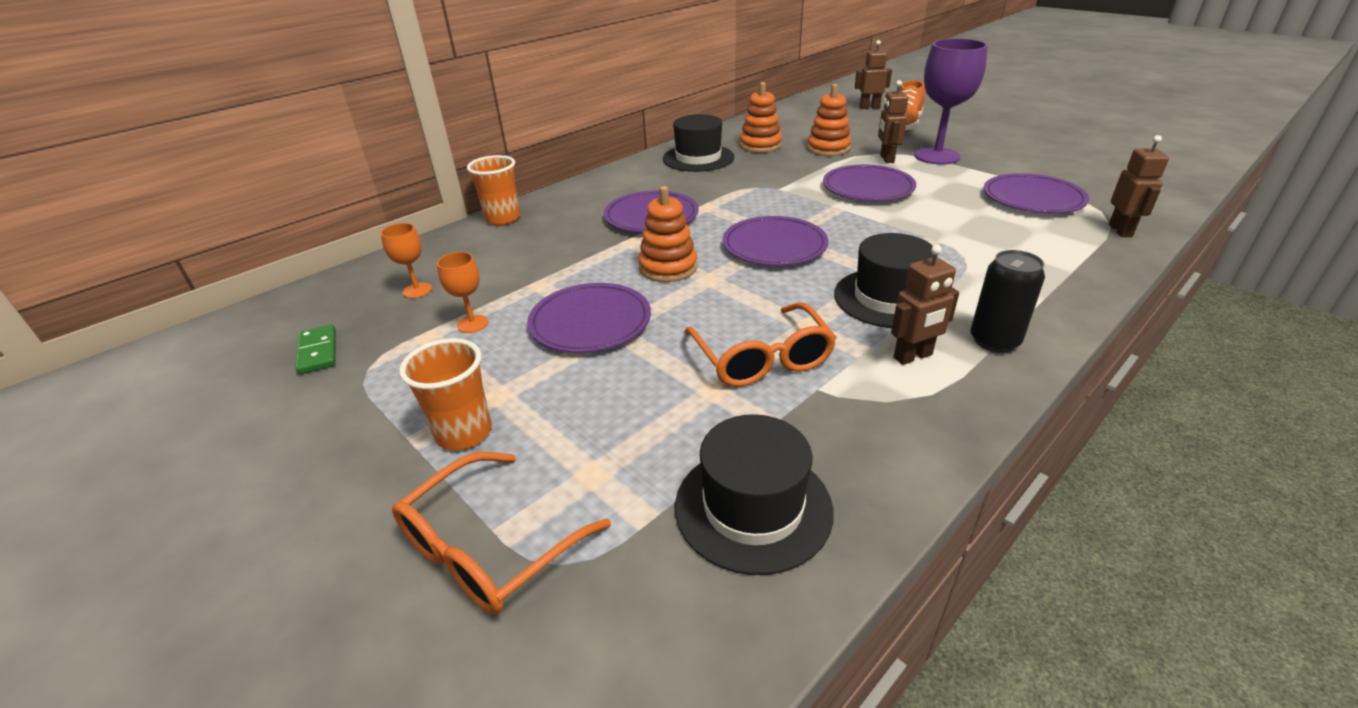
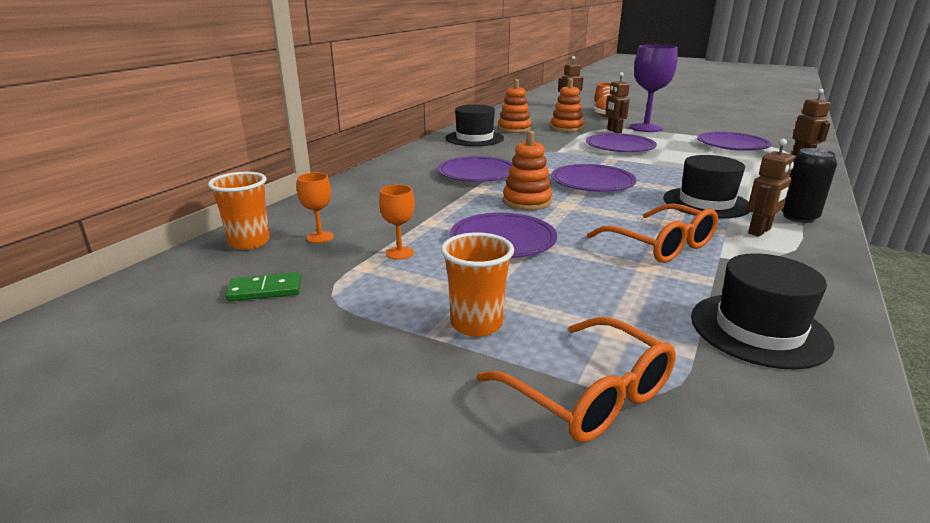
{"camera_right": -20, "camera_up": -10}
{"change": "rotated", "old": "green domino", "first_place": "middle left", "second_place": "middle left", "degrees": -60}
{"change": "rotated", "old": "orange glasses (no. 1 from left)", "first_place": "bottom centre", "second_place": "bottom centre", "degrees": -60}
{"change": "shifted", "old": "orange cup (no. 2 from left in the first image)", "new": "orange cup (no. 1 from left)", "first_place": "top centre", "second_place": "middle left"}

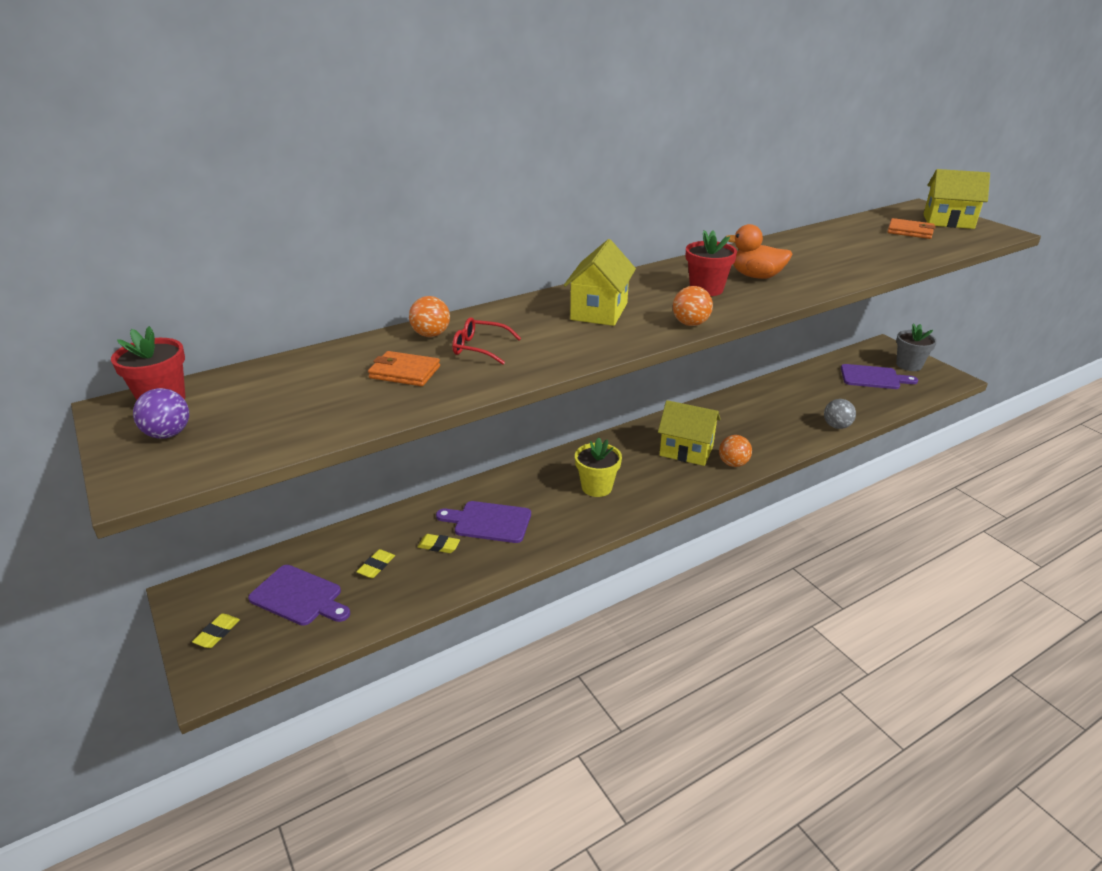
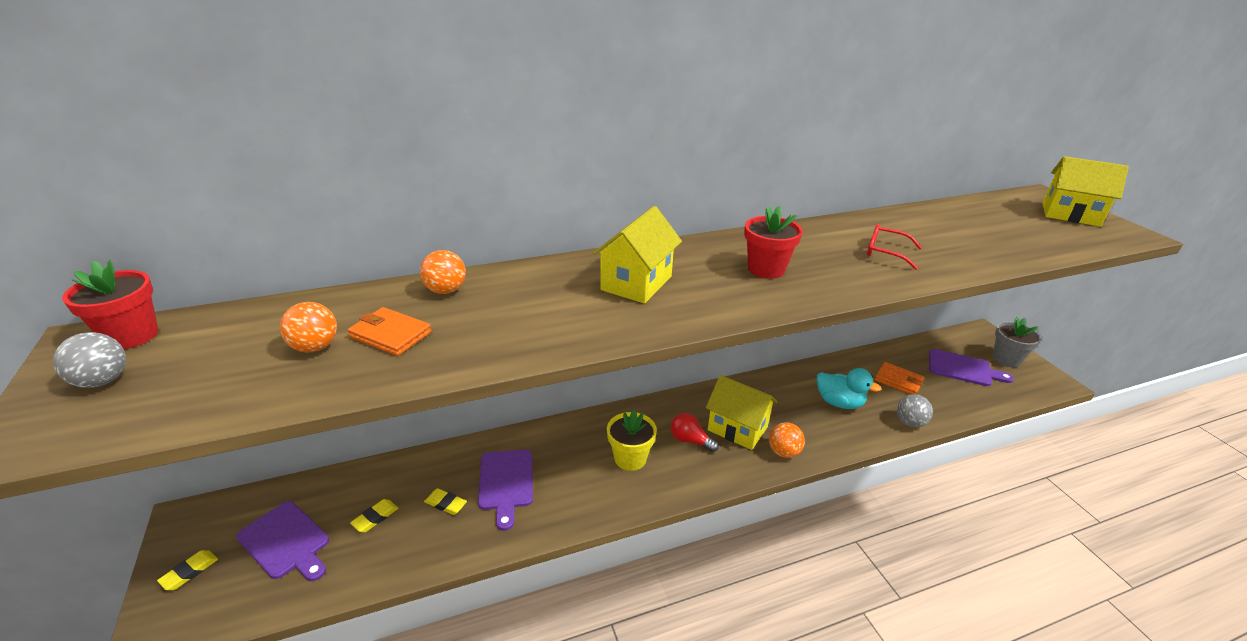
{"camera_right": 10, "camera_up": 0}
{"change": "repainted", "old": "purple ball", "new": "grey ball (no. 1 from left)", "first_place": "middle left", "second_place": "middle left"}
{"change": "rotated", "old": "purple cutting board (no. 2 from left)", "first_place": "centre", "second_place": "bottom centre", "degrees": -120}
{"change": "shifted", "old": "red glasses", "first_place": "centre", "second_place": "middle right"}
{"change": "shifted", "old": "orange ball (no. 2 from left in the first image)", "new": "orange ball (no. 1 from left)", "first_place": "centre", "second_place": "middle left"}
{"change": "gone", "old": "orange duck", "first_place": "top right"}
{"change": "shifted", "old": "orange wallet (no. 2 from left)", "first_place": "top right", "second_place": "middle right"}
{"change": "new", "new": "red light bulb", "second_place": "bottom centre"}
{"change": "new", "new": "turquoise duck", "second_place": "middle right"}

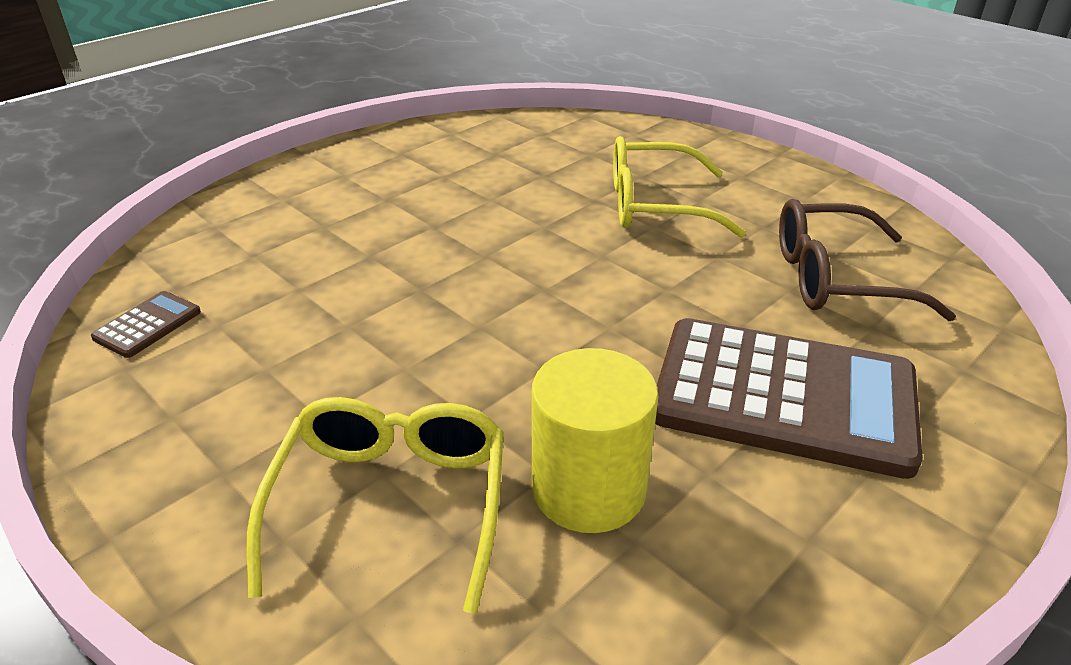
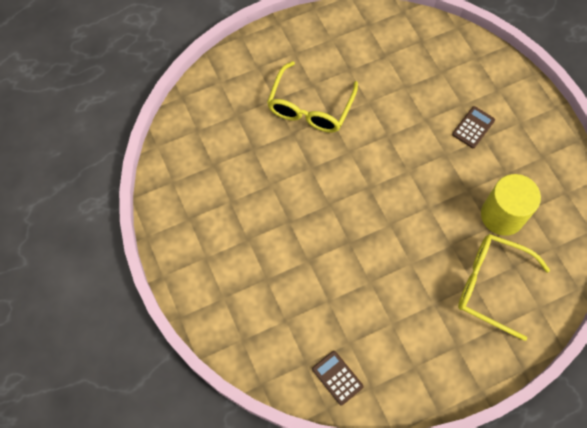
{"camera_right": -70, "camera_up": 30}
{"change": "scaled", "old": "brown calculator (no. 2 from left)", "first_place": "middle right", "second_place": "top right", "factor": 0.4}
{"change": "gone", "old": "brown glasses", "first_place": "middle right"}

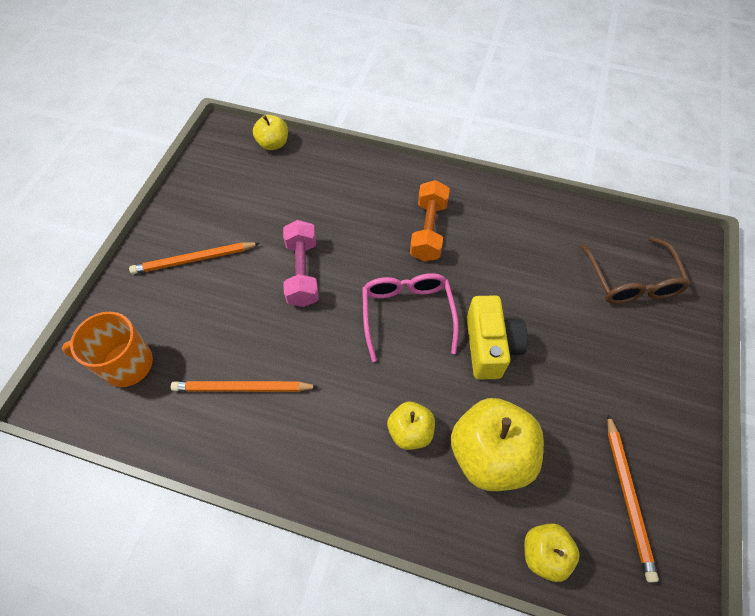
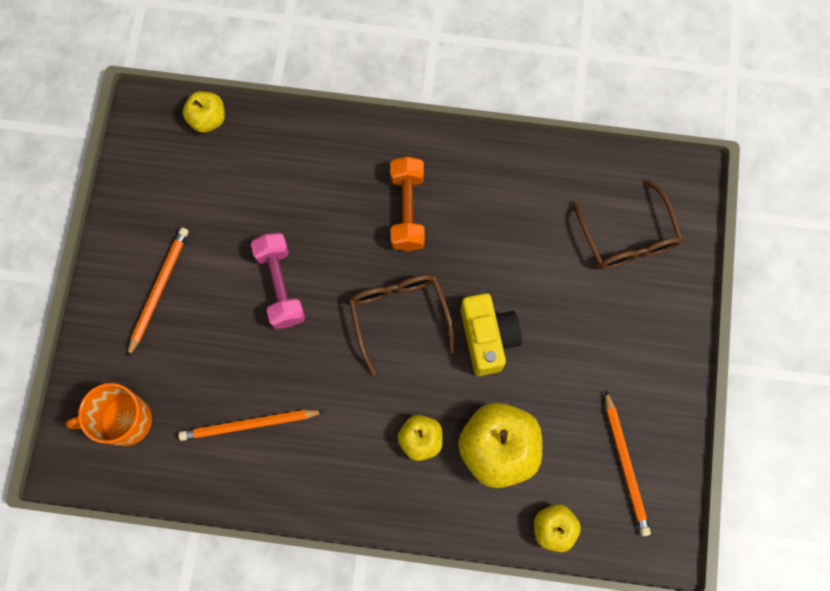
{"camera_right": -10, "camera_up": 15}
{"change": "rotated", "old": "orange pencil (no. 1 from left)", "first_place": "middle left", "second_place": "middle left", "degrees": 135}
{"change": "repainted", "old": "pink glasses", "new": "brown glasses (no. 1 from left)", "first_place": "centre", "second_place": "centre"}

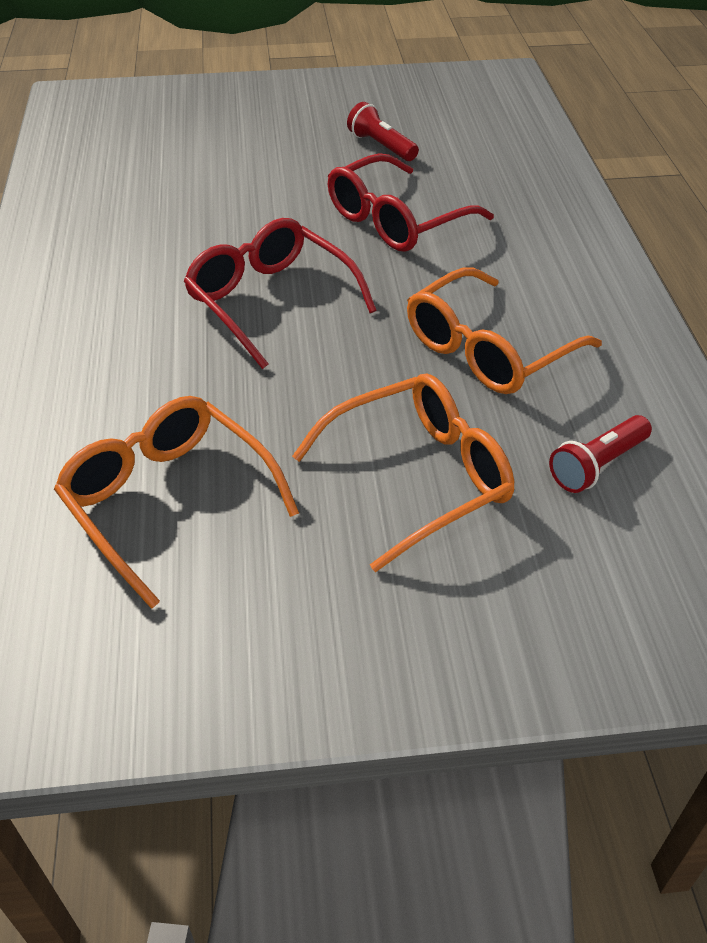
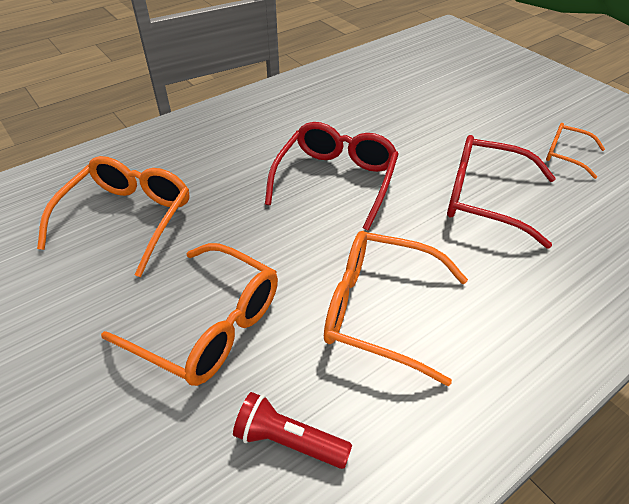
{"camera_right": 60, "camera_up": 0}
{"change": "swapped", "old": "red flashlight (no. 1 from left)", "new": "orange glasses (no. 4 from left)", "first_place": "top centre", "second_place": "top right"}

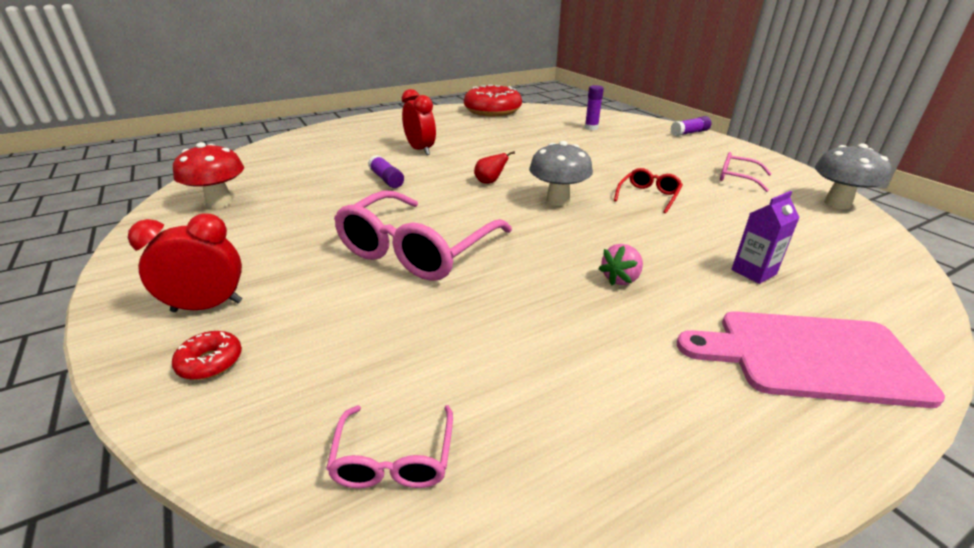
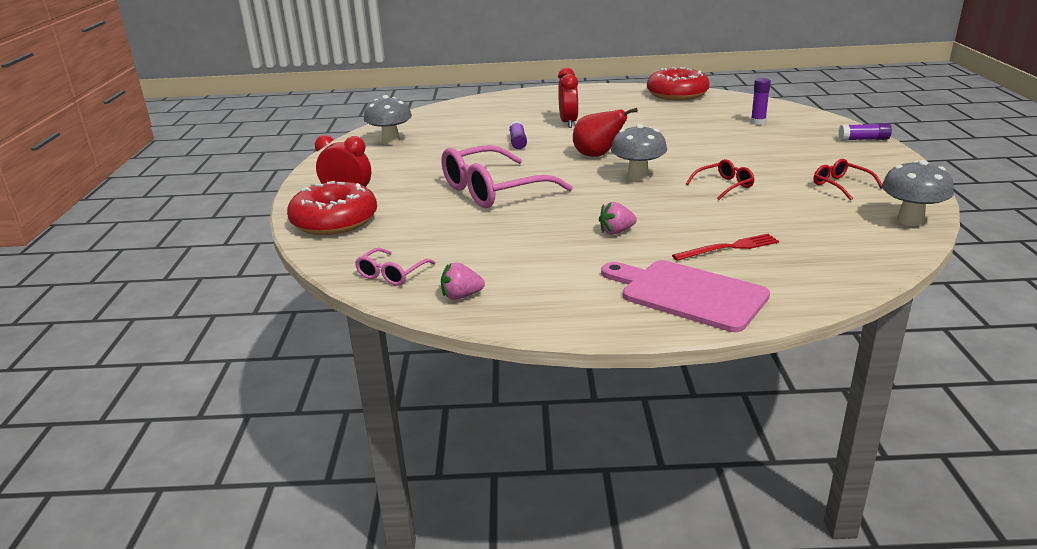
{"camera_right": 30, "camera_up": -5}
{"change": "scaled", "old": "red donut (no. 1 from left)", "first_place": "middle left", "second_place": "middle left", "factor": 2.38}
{"change": "repainted", "old": "red mushroom", "new": "grey mushroom (no. 1 from left)", "first_place": "top left", "second_place": "top centre"}
{"change": "scaled", "old": "red pear", "first_place": "top centre", "second_place": "top centre", "factor": 1.81}
{"change": "repainted", "old": "pink glasses (no. 3 from left)", "new": "red glasses (no. 2 from left)", "first_place": "top right", "second_place": "top right"}
{"change": "swapped", "old": "purple carton", "new": "red fork", "first_place": "middle right", "second_place": "middle right"}
{"change": "new", "new": "pink strawberry (no. 1 from left)", "second_place": "centre"}

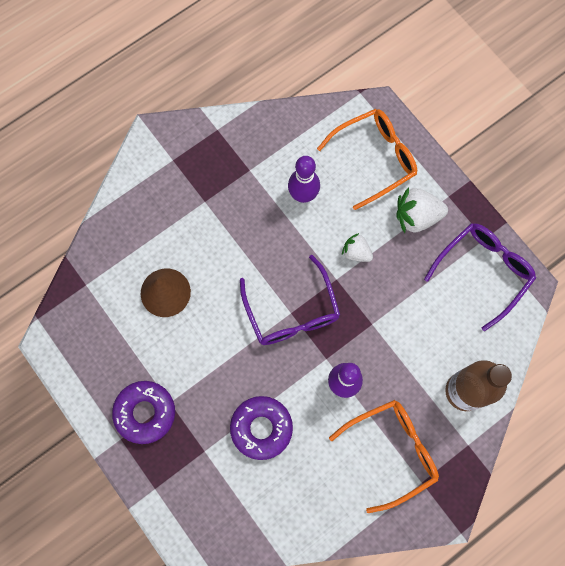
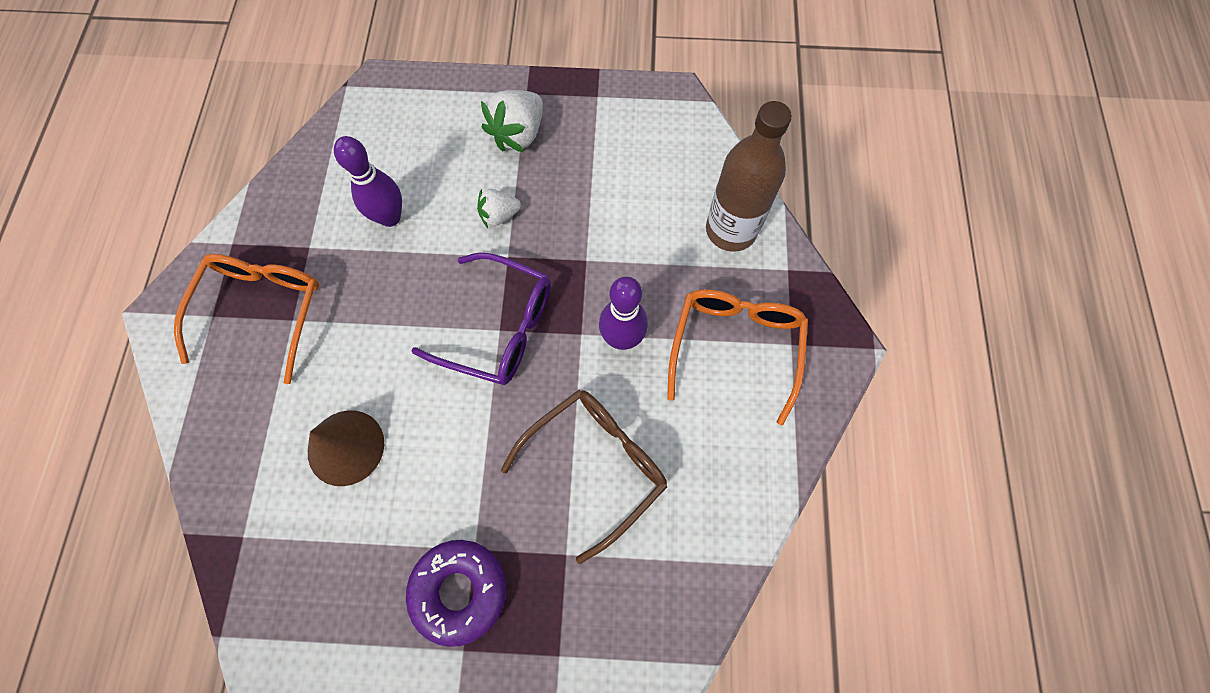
{"camera_right": -50, "camera_up": -5}
{"change": "swapped", "old": "purple donut (no. 2 from left)", "new": "brown glasses", "first_place": "bottom centre", "second_place": "bottom centre"}
{"change": "shifted", "old": "orange glasses (no. 1 from left)", "first_place": "top centre", "second_place": "middle left"}
{"change": "gone", "old": "purple glasses (no. 2 from left)", "first_place": "middle right"}

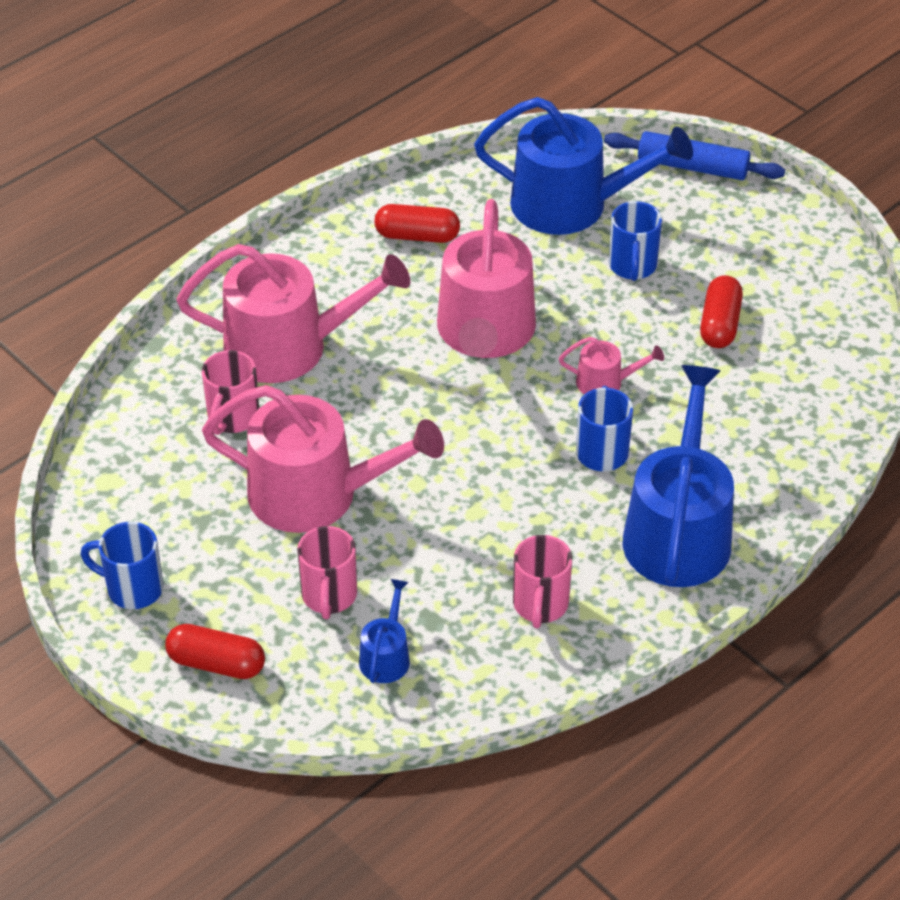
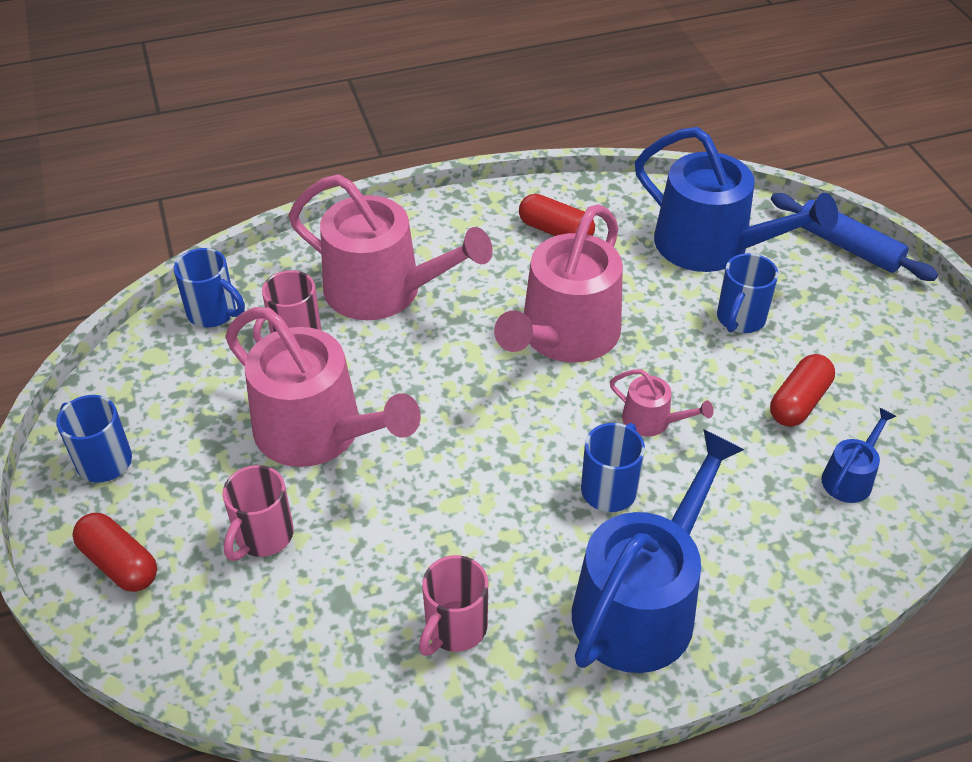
{"camera_right": 25, "camera_up": 0}
{"change": "shifted", "old": "blue watering can (no. 1 from left in the first image)", "new": "blue watering can (no. 3 from left)", "first_place": "bottom centre", "second_place": "middle right"}
{"change": "new", "new": "blue mug (no. 2 from left)", "second_place": "middle left"}

